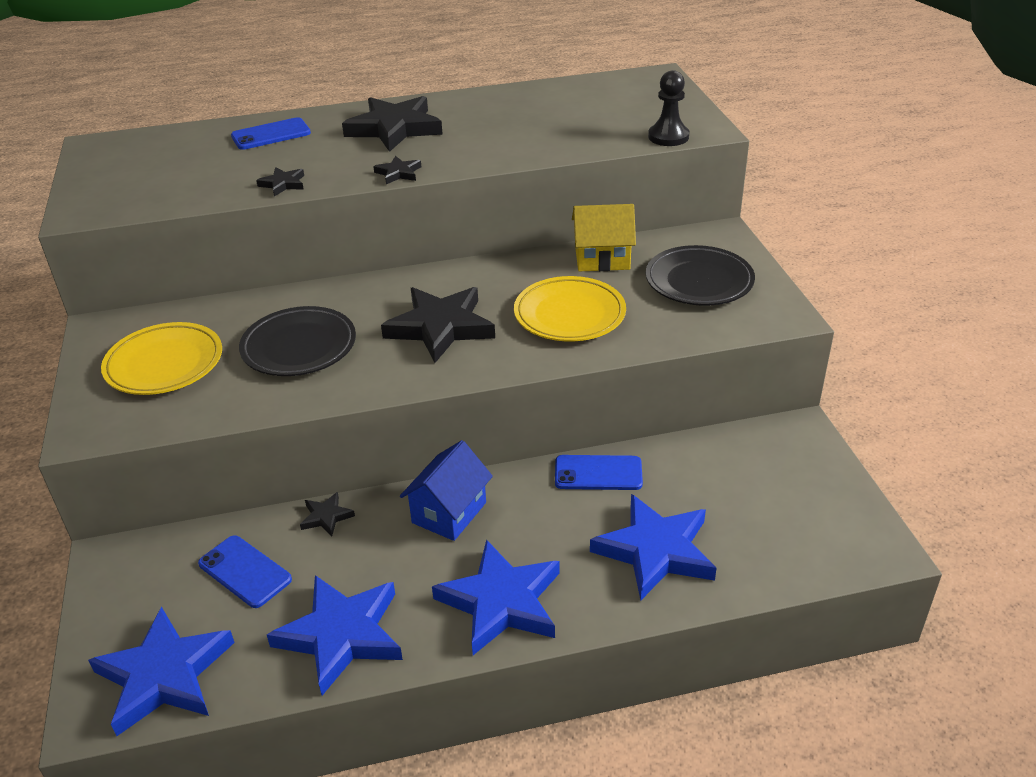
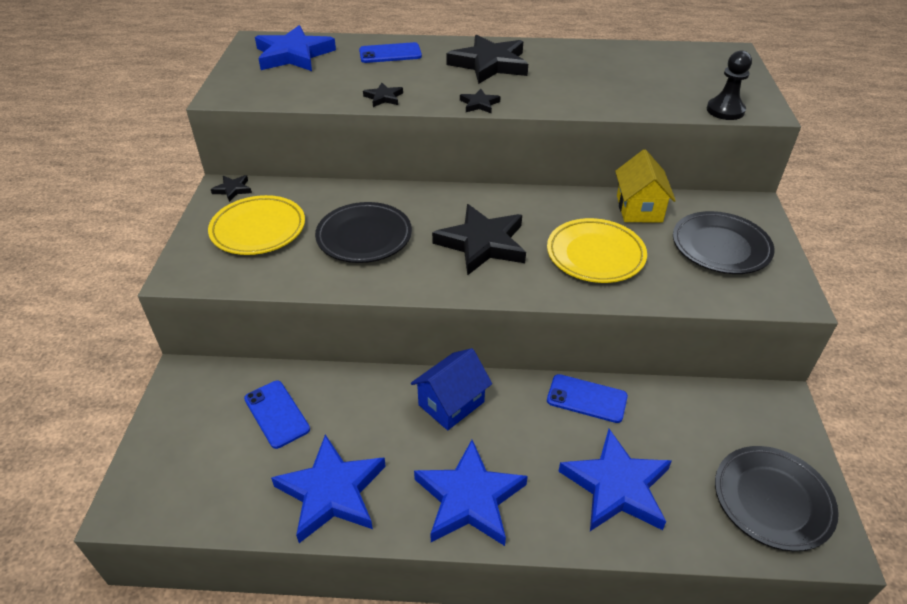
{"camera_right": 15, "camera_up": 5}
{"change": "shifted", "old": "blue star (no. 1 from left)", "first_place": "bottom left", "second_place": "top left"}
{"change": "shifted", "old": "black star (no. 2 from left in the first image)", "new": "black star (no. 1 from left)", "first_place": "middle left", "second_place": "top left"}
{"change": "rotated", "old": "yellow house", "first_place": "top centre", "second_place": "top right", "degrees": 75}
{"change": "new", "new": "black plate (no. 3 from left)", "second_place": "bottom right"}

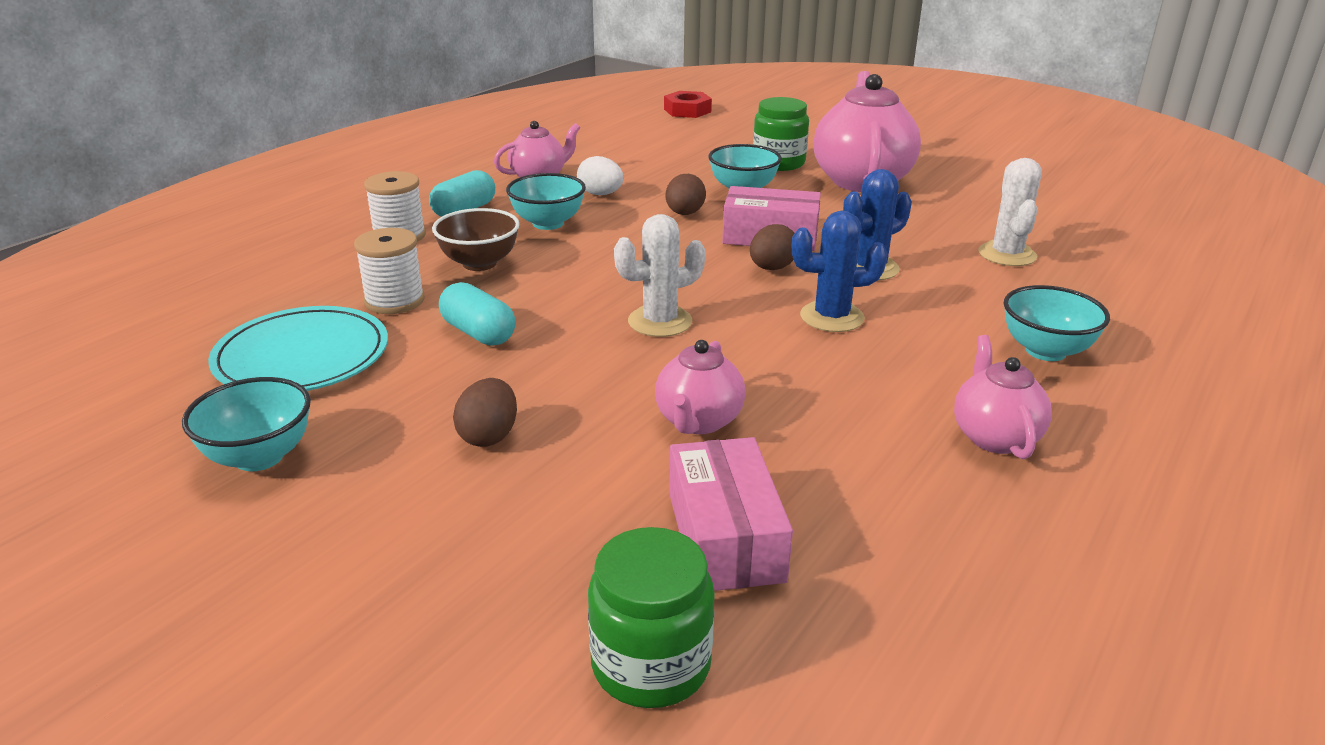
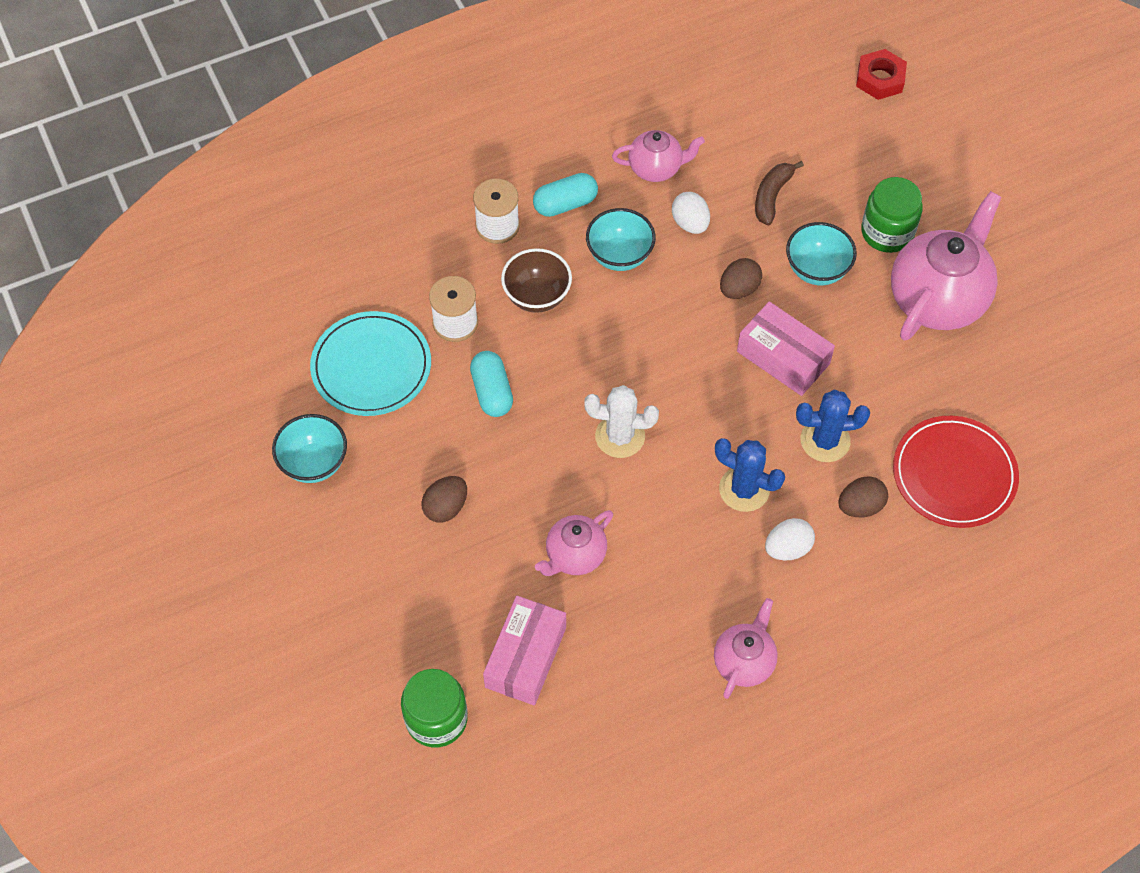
{"camera_right": 30, "camera_up": 30}
{"change": "shifted", "old": "brown egg (no. 3 from left)", "first_place": "top centre", "second_place": "middle right"}
{"change": "swapped", "old": "white cactus (no. 2 from left)", "new": "red plate", "first_place": "top right", "second_place": "middle right"}
{"change": "gone", "old": "turquoise bowl (no. 4 from left)", "first_place": "middle right"}
{"change": "new", "new": "brown banana", "second_place": "top right"}
{"change": "new", "new": "white egg (no. 2 from left)", "second_place": "middle right"}

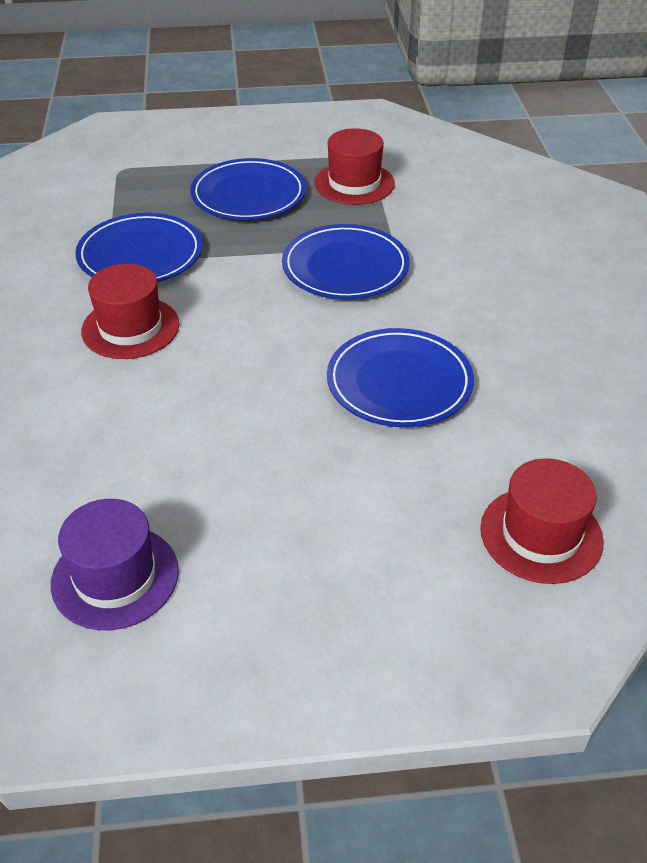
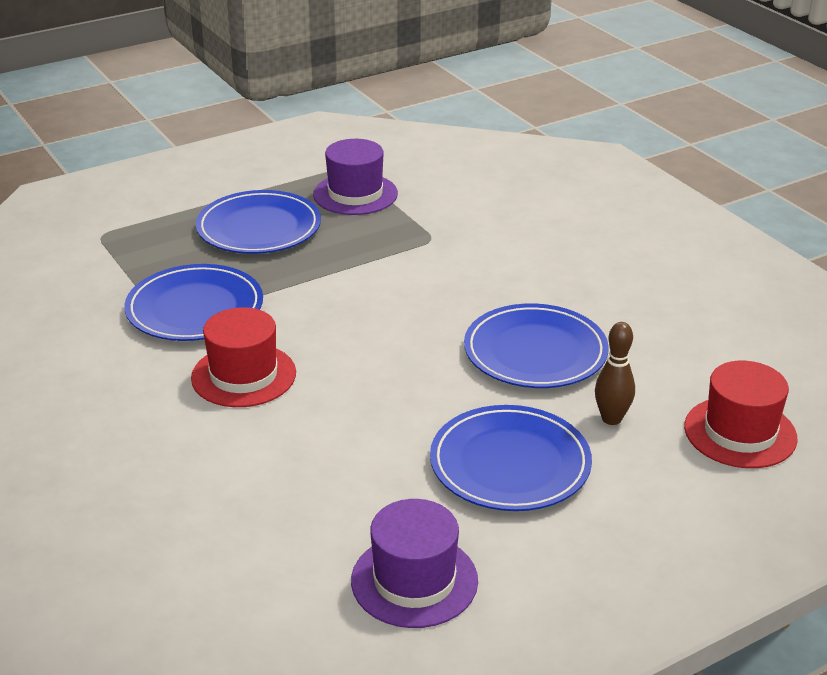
{"camera_right": -25, "camera_up": -10}
{"change": "shifted", "old": "blue plate (no. 3 from left)", "first_place": "top centre", "second_place": "bottom centre"}
{"change": "repainted", "old": "red hat (no. 2 from left)", "new": "purple hat (no. 1 from left)", "first_place": "top centre", "second_place": "top centre"}
{"change": "new", "new": "brown bowling pin", "second_place": "middle right"}

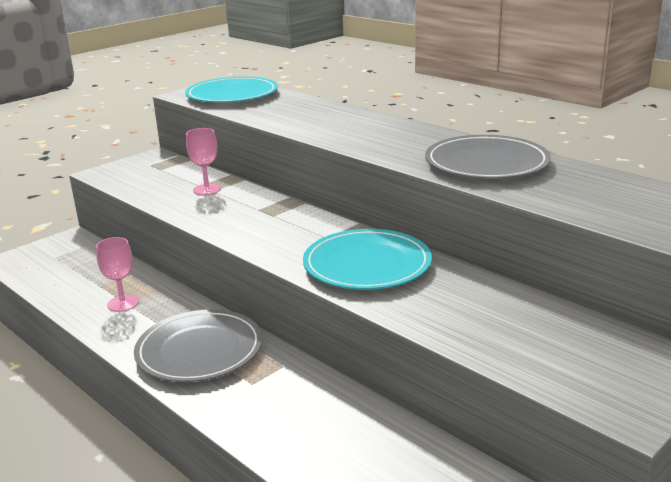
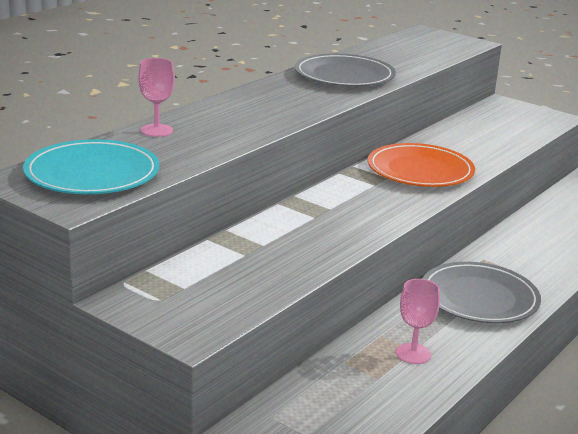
{"camera_right": -100, "camera_up": 0}
{"change": "shifted", "old": "pink goblet (no. 2 from left in the first image)", "new": "pink goblet (no. 1 from left)", "first_place": "middle left", "second_place": "top left"}
{"change": "repainted", "old": "turquoise plate (no. 2 from left)", "new": "orange plate", "first_place": "centre", "second_place": "middle right"}

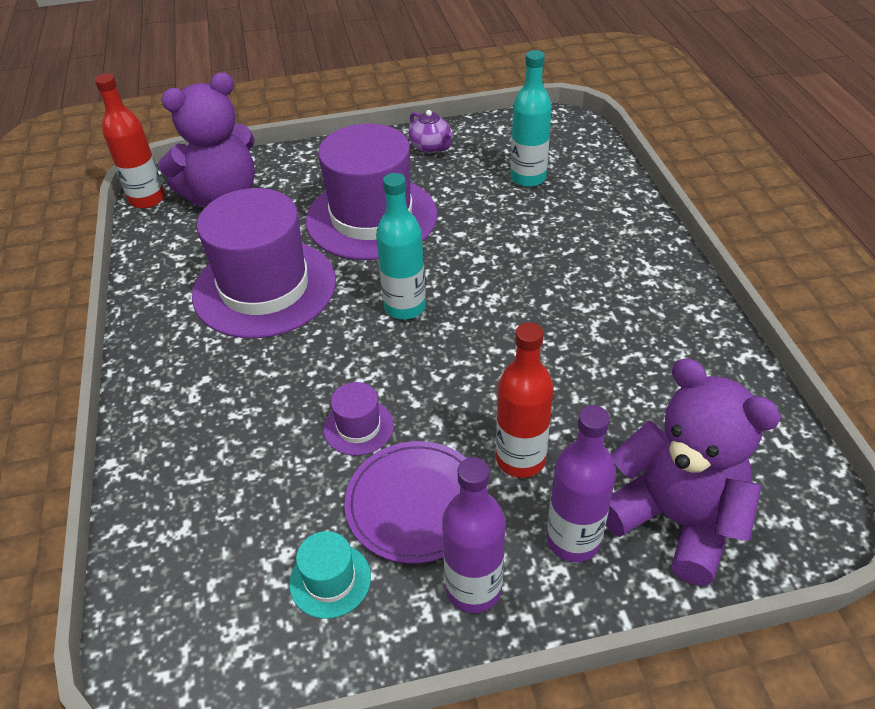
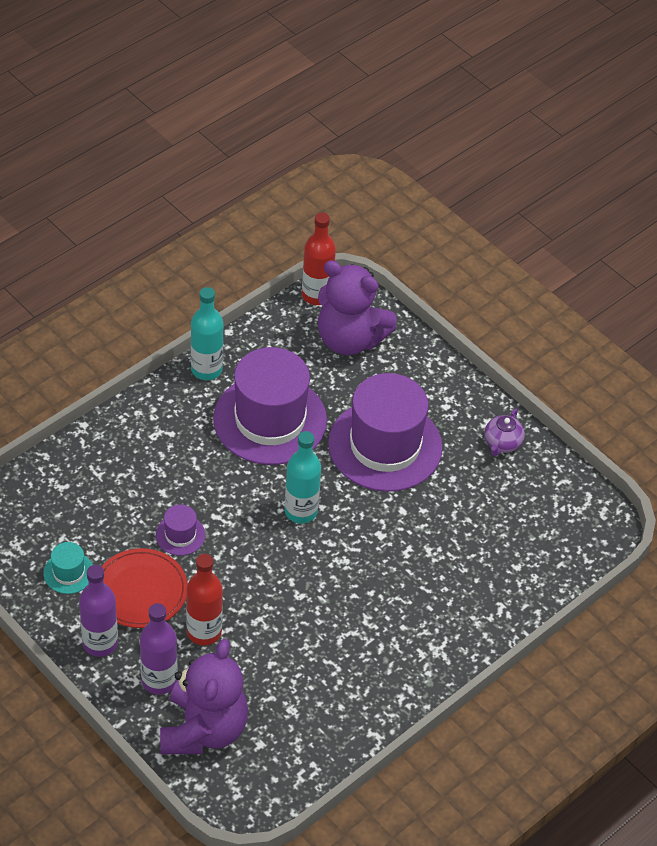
{"camera_right": 55, "camera_up": 5}
{"change": "repainted", "old": "purple plate", "new": "red plate", "first_place": "bottom centre", "second_place": "bottom left"}
{"change": "shifted", "old": "turquoise bottle (no. 2 from left in the first image)", "new": "turquoise bottle (no. 1 from left)", "first_place": "top centre", "second_place": "middle left"}

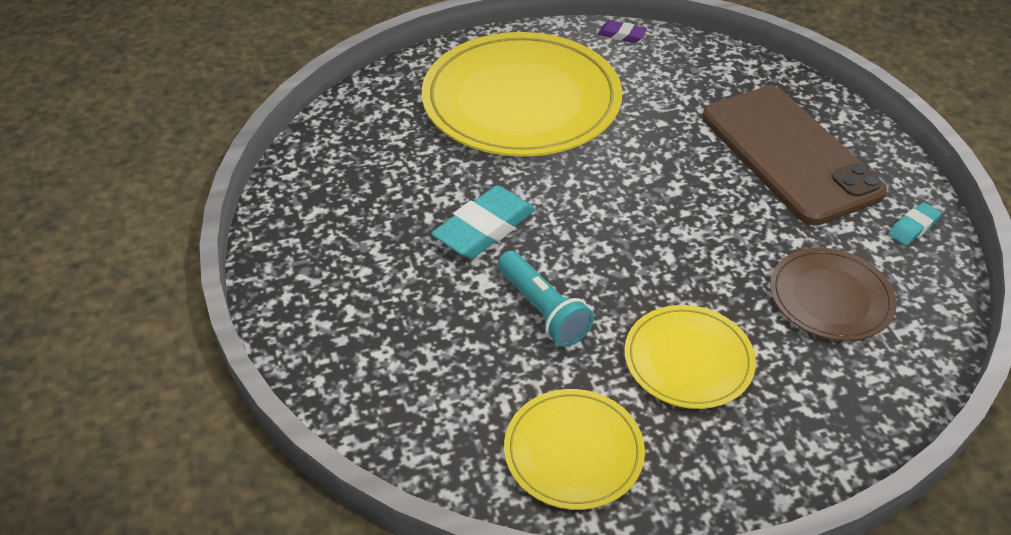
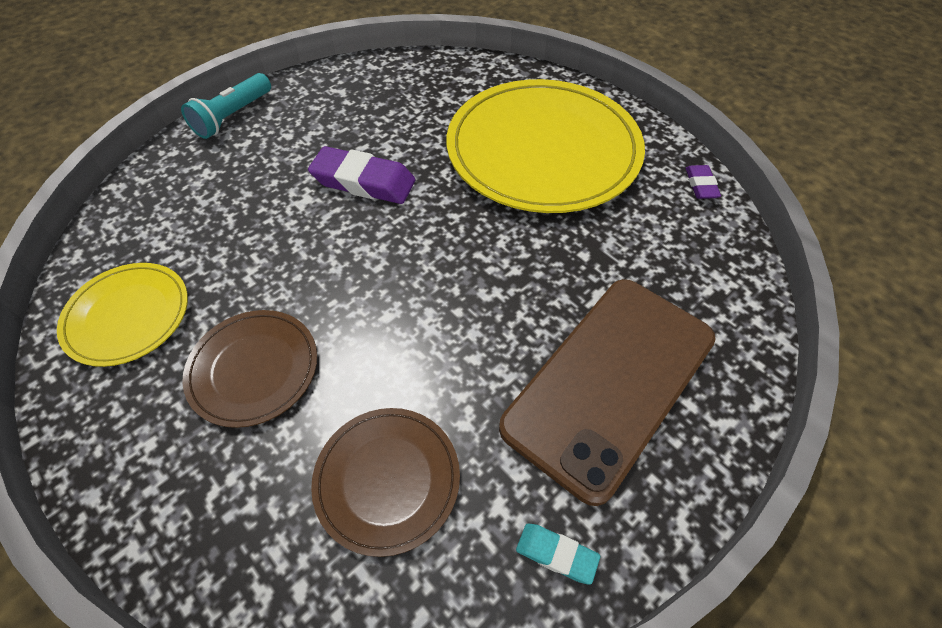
{"camera_right": 65, "camera_up": 10}
{"change": "repainted", "old": "turquoise eraser (no. 1 from left)", "new": "purple eraser (no. 1 from left)", "first_place": "centre", "second_place": "top centre"}
{"change": "shifted", "old": "turquoise flashlight", "first_place": "centre", "second_place": "top left"}
{"change": "repainted", "old": "yellow plate (no. 3 from left)", "new": "brown plate (no. 1 from left)", "first_place": "bottom right", "second_place": "middle left"}

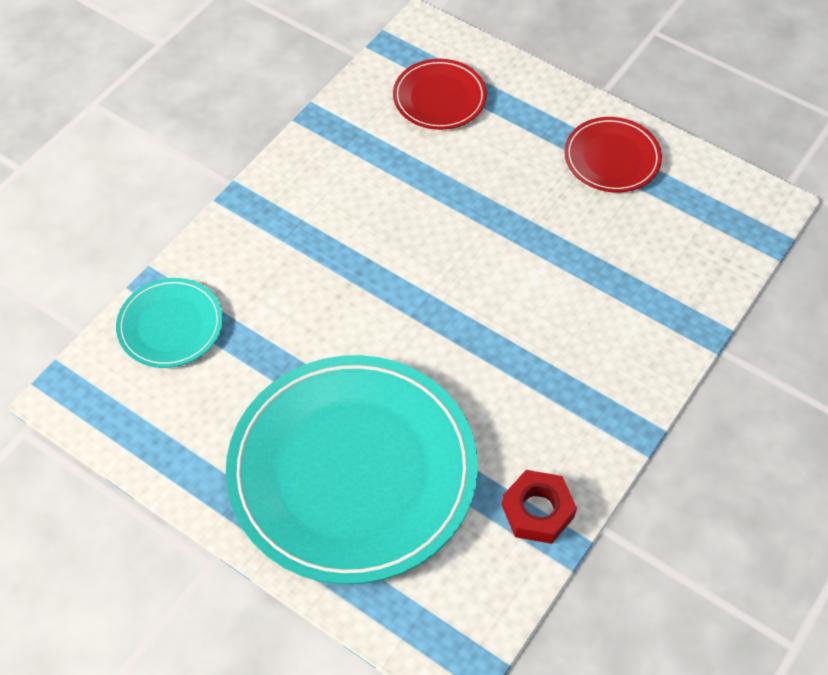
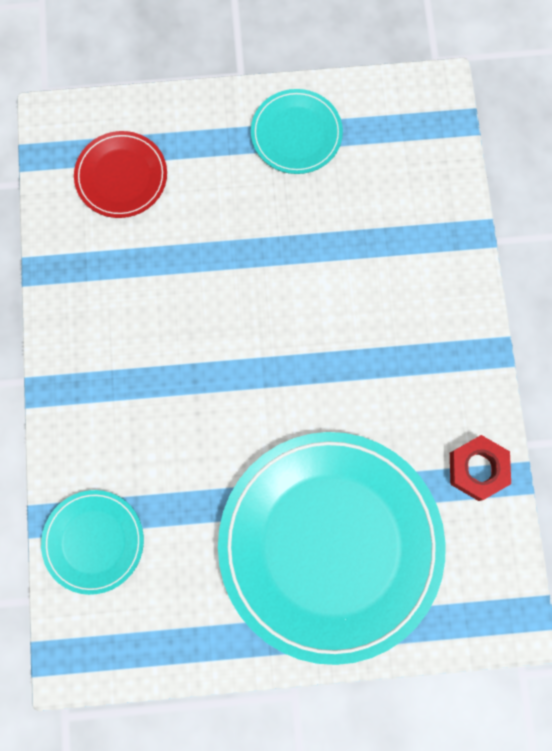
{"camera_right": -40, "camera_up": 20}
{"change": "repainted", "old": "red plate (no. 2 from left)", "new": "turquoise plate (no. 2 from left)", "first_place": "top right", "second_place": "top centre"}

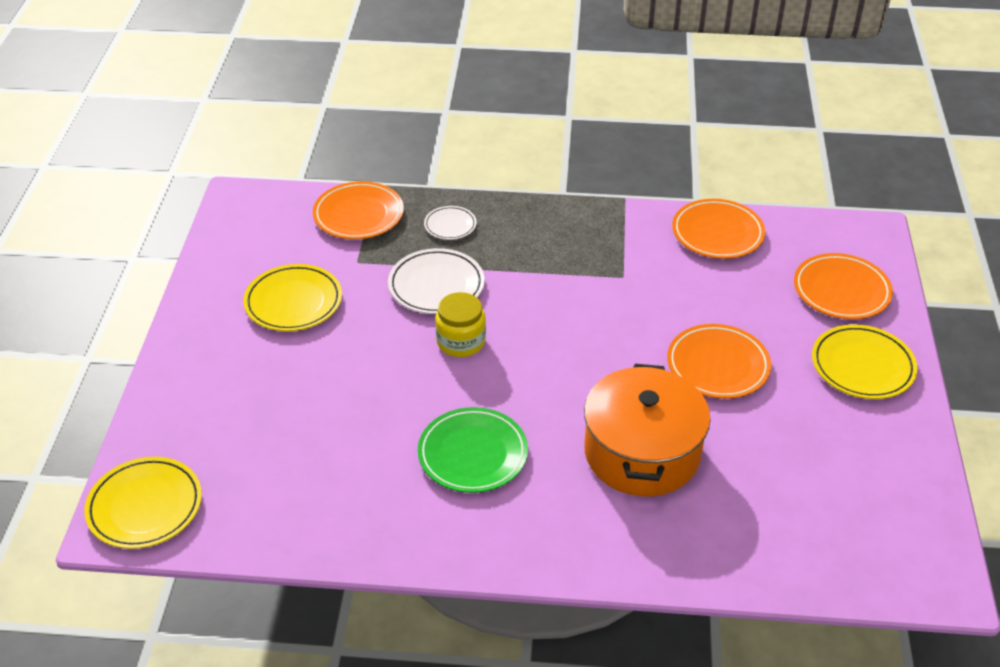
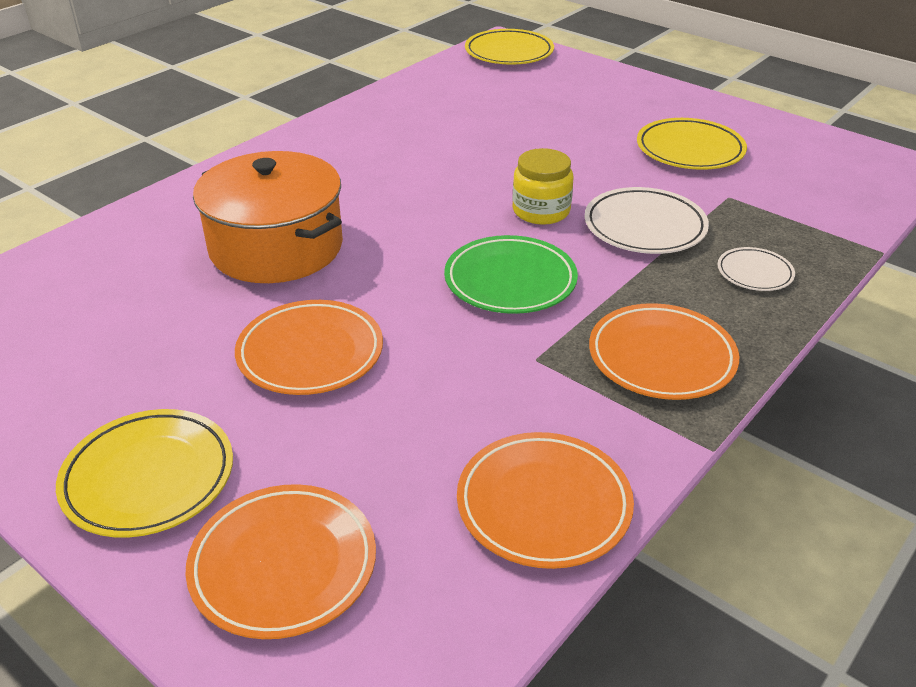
{"camera_right": 125, "camera_up": -5}
{"change": "shifted", "old": "orange plate (no. 1 from left in the first image)", "new": "orange plate (no. 4 from left)", "first_place": "top centre", "second_place": "middle right"}
{"change": "shifted", "old": "green plate", "first_place": "bottom centre", "second_place": "centre"}

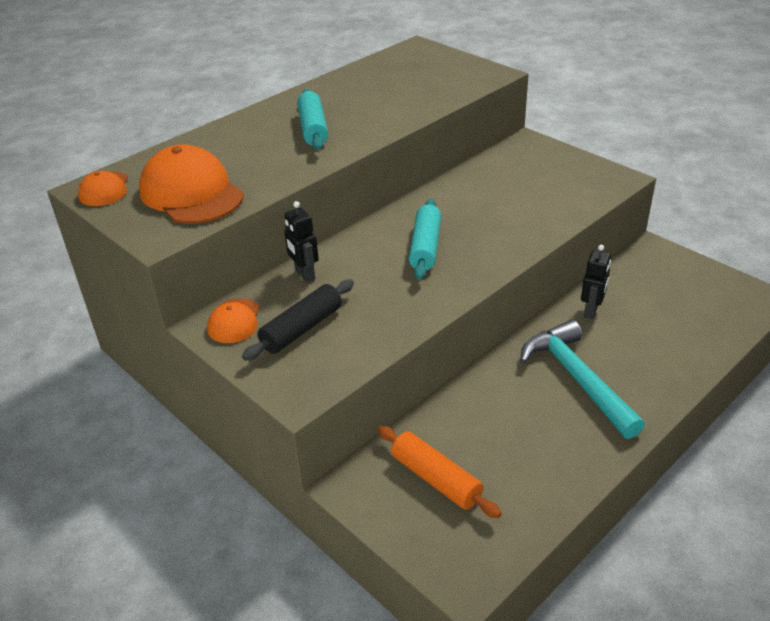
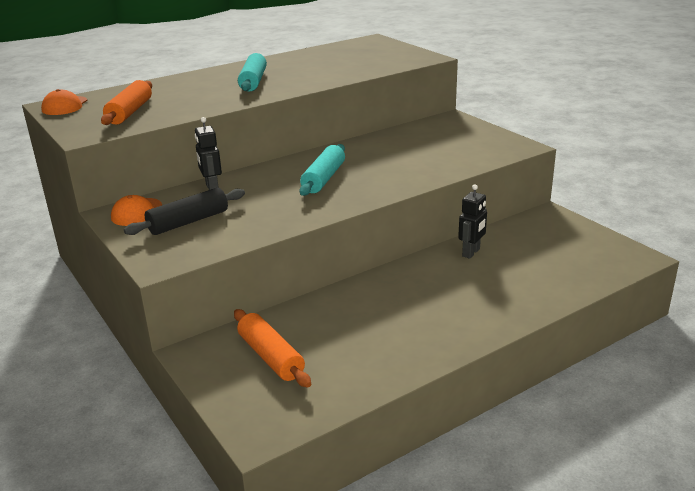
{"camera_right": 10, "camera_up": -10}
{"change": "swapped", "old": "orange cap (no. 2 from left)", "new": "orange rolling pin (no. 1 from left)", "first_place": "top left", "second_place": "top left"}
{"change": "gone", "old": "turquoise hammer", "first_place": "middle right"}

